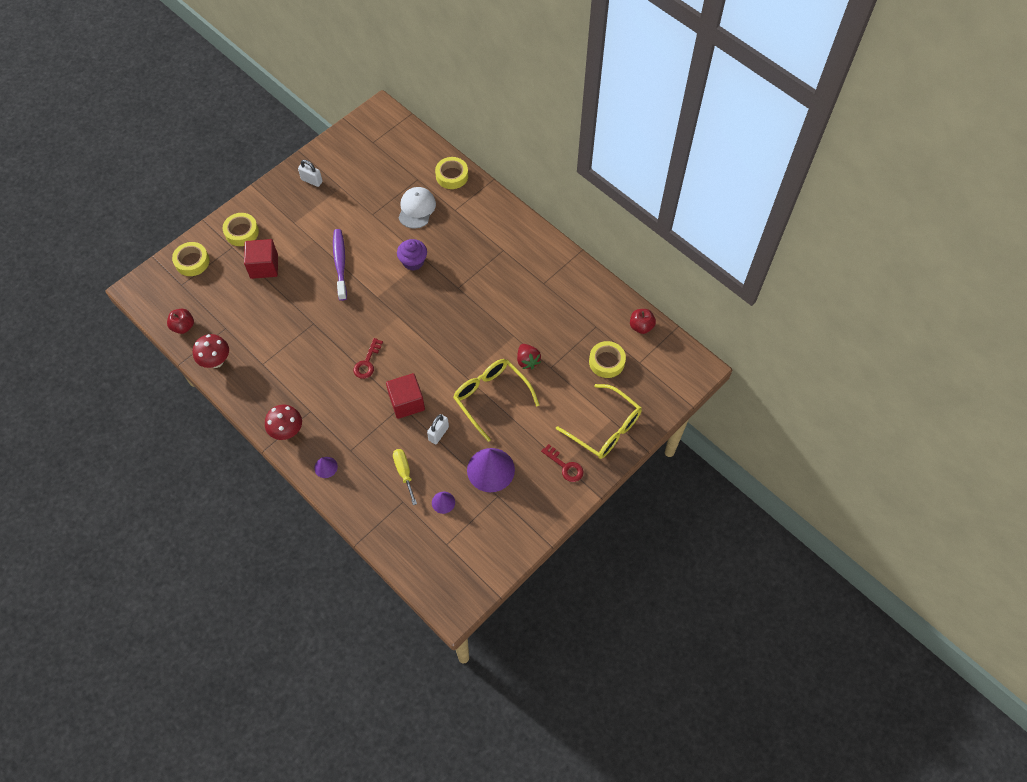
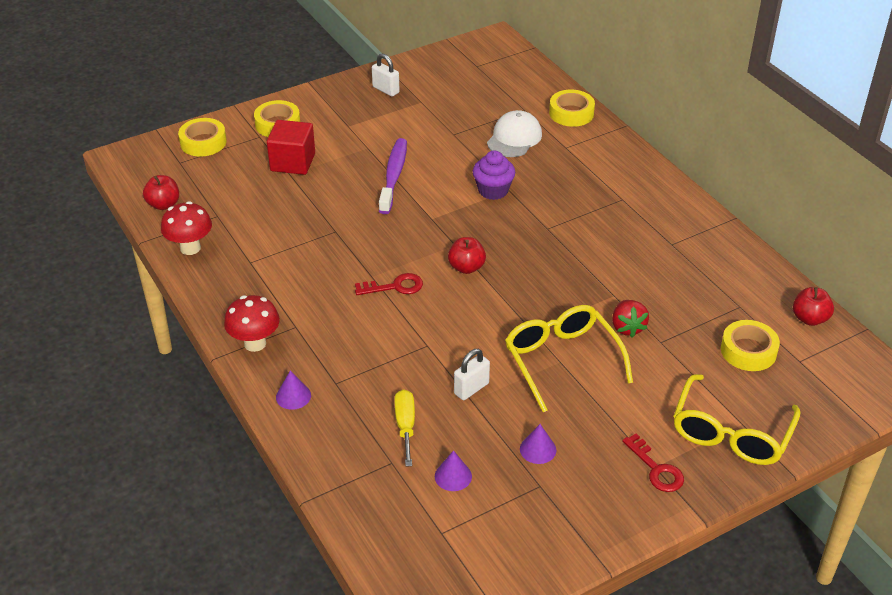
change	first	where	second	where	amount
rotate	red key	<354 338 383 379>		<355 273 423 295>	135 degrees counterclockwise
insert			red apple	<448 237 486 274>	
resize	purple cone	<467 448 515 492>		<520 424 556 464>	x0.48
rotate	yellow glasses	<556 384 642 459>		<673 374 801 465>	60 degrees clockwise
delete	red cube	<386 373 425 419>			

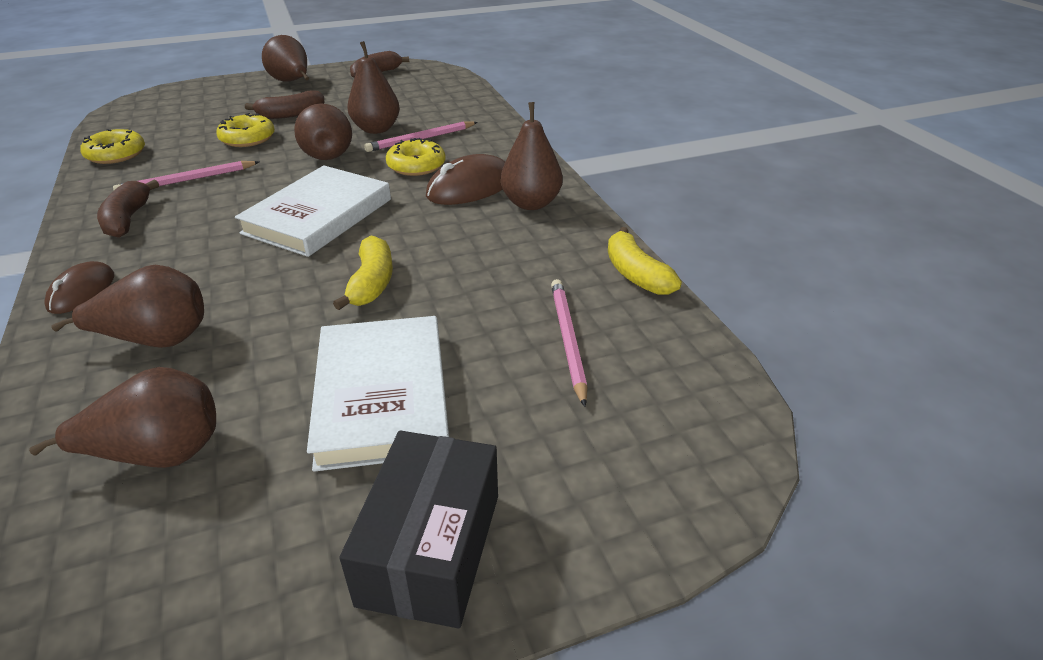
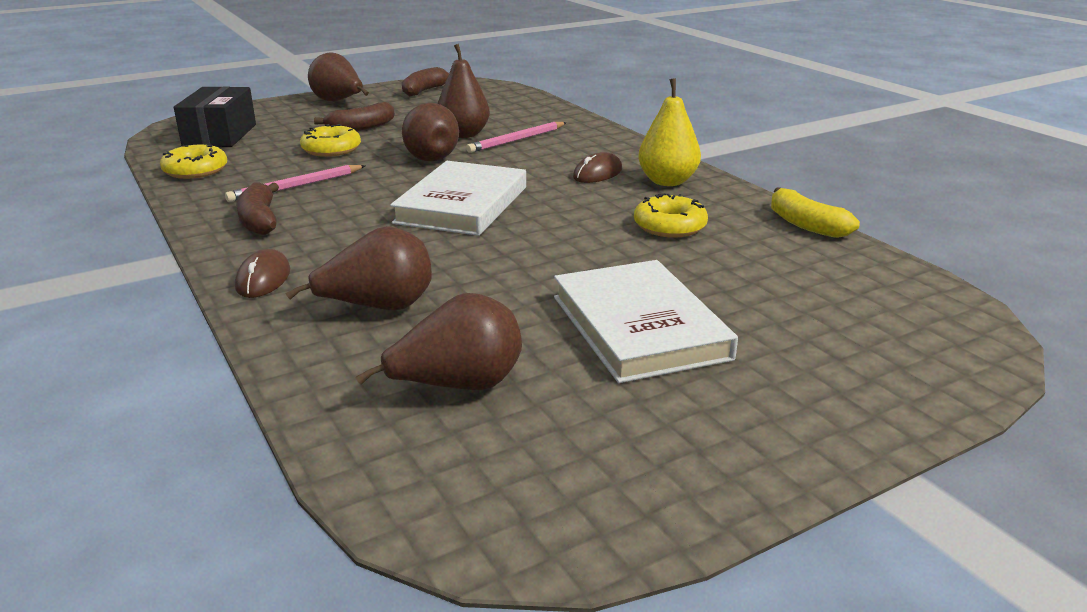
change	first	where	second	where	amount
move	black box	<339 431 498 628>		<174 87 256 147>	
resize	brown mouse	<426 154 505 205>		<573 152 622 183>	x0.64
move	yellow donut	<386 138 446 176>		<634 193 708 238>	
recolor	brown pear	<500 102 563 210>	yellow pear	<638 78 701 186>	
delete	yellow banana	<333 235 393 310>			
delete	pink pencil	<551 279 587 407>			

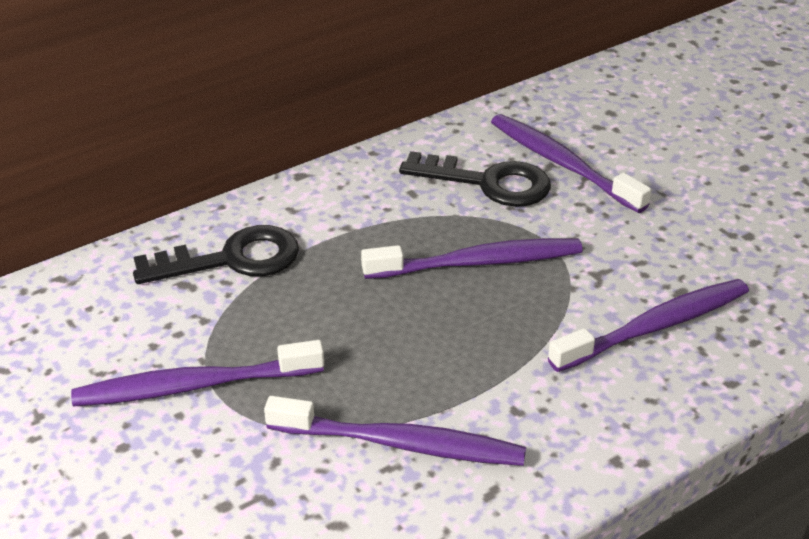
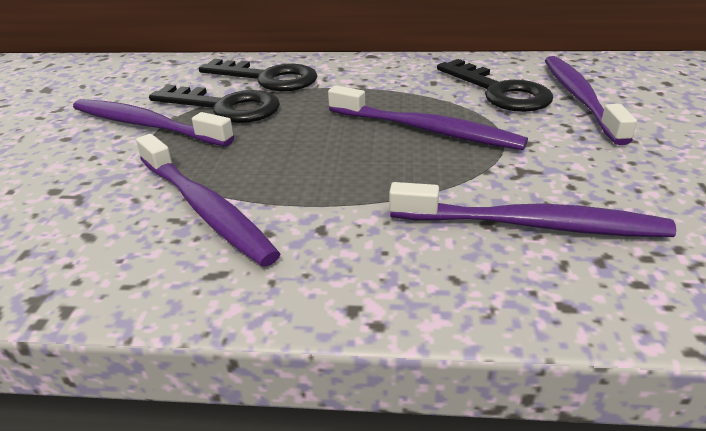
change	first	where	second	where	amount
insert			black key	<149 85 280 123>	

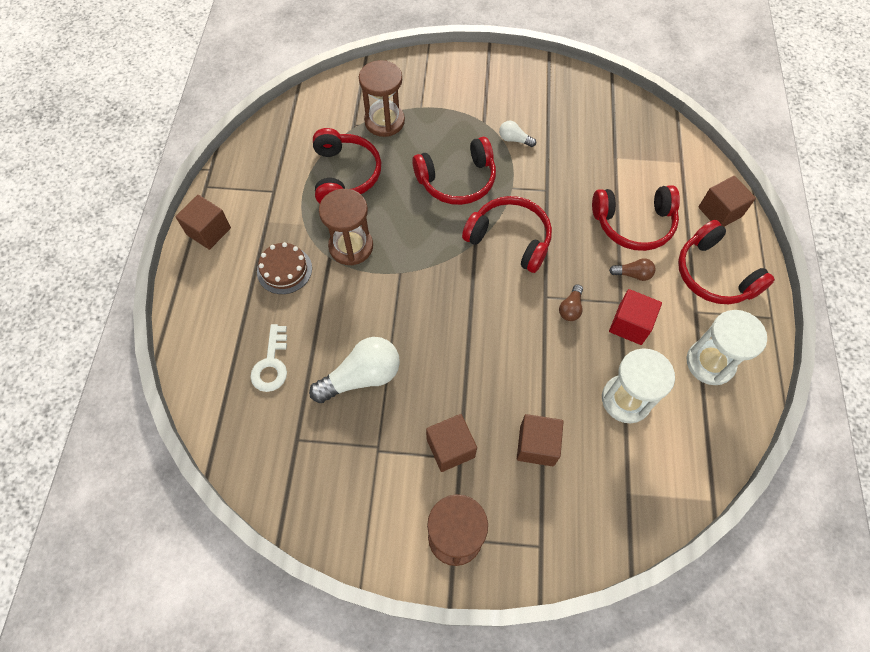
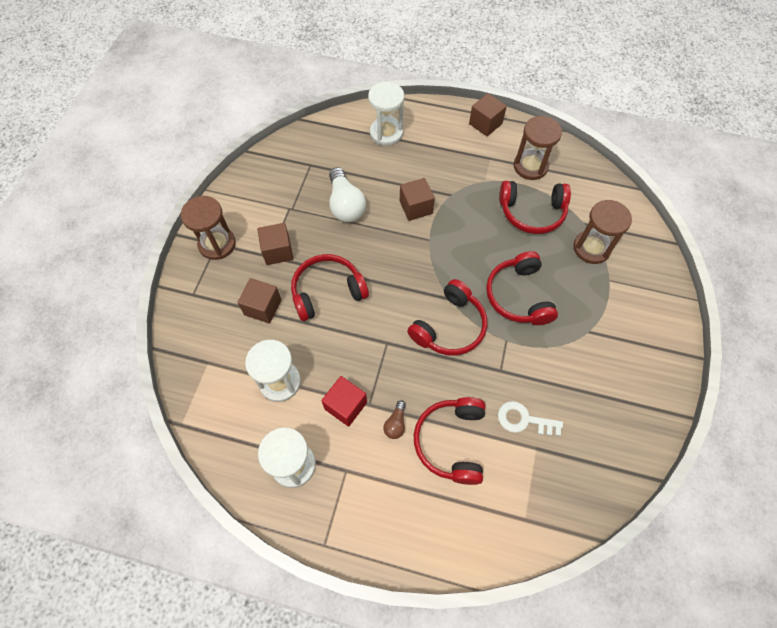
change	first	where	second	where	amount
move	red headphones	<678 220 775 304>		<291 254 369 321>	
insert			white hourglass	<368 82 404 146>	
move	brown cube	<699 176 756 227>		<400 178 435 221>	
move	white key	<250 324 287 392>		<498 401 563 436>	
move	brown hourglass	<319 189 373 265>		<514 116 562 180>	
delete	brown cake	<257 242 312 294>			
delete	white light bulb	<499 121 536 147>			
delete	brown light bulb	<559 284 583 321>			

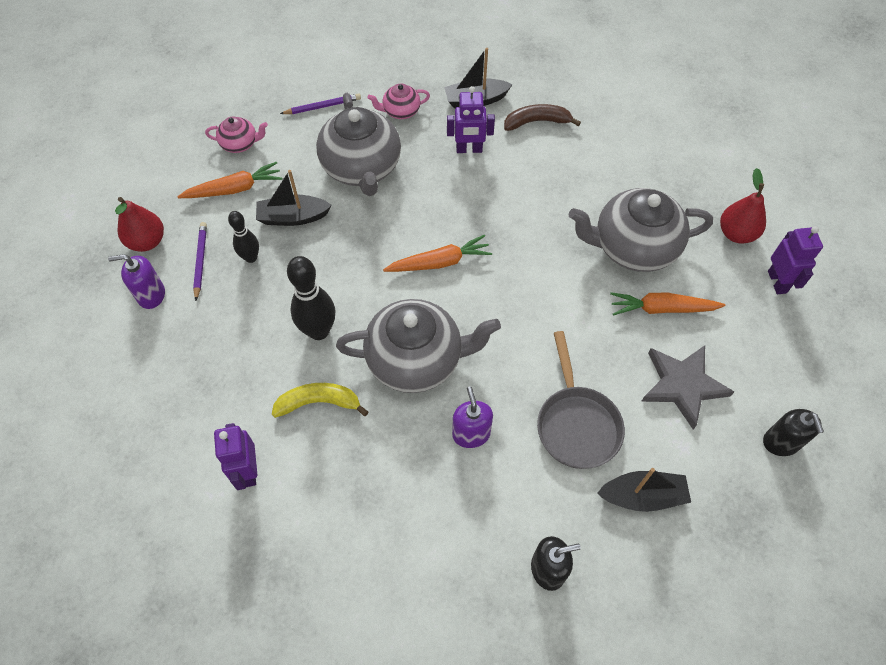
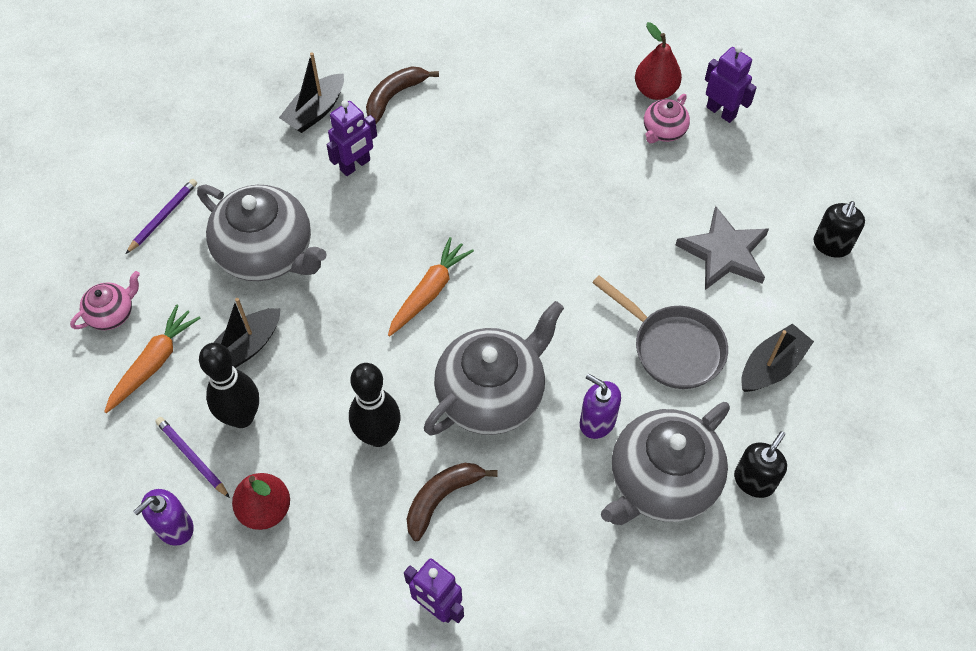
change	first	where	second	where	amount
resize	black bowling pin	<228 211 259 263>		<199 343 259 428>	x1.64
move	red pear	<115 197 164 252>		<232 473 290 530>	
recolor	yellow banana	<272 383 368 418>	brown banana	<407 463 498 541>	
move	grey teapot	<569 188 713 272>		<601 402 730 525>	
move	pink teapot	<367 84 430 119>		<644 94 690 143>	
rotate	black soap dispenser	<763 409 824 456>		<814 201 865 258>	75 degrees clockwise
delete	orange carrot	<610 292 726 315>			

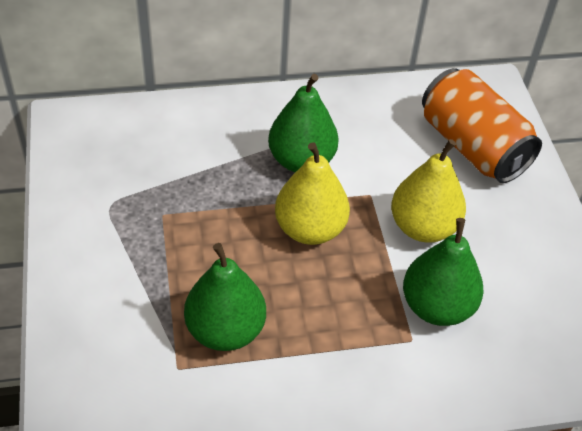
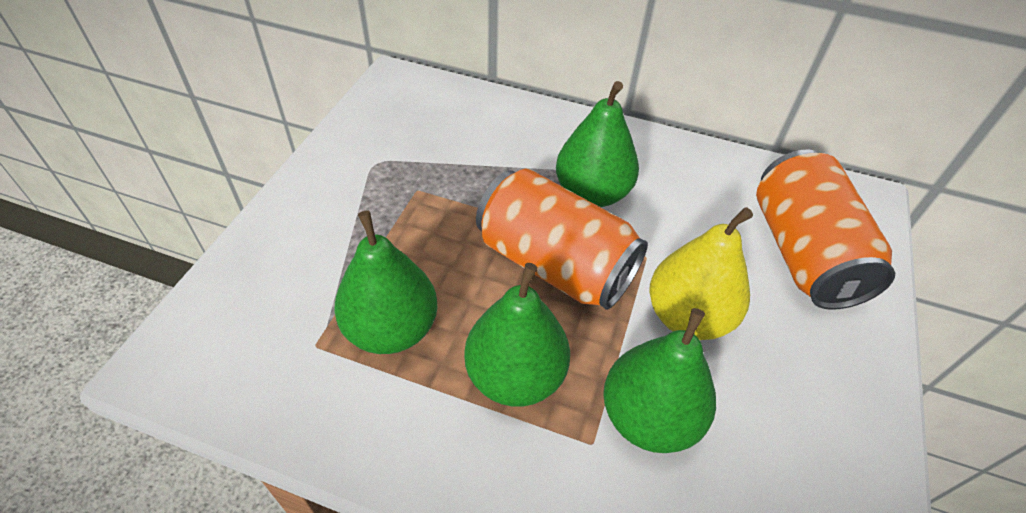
change	first	where	second	where	amount
insert			green pear	<464 263 570 407>	
replace	yellow pear	<275 142 350 245>	orange can	<476 168 648 310>	

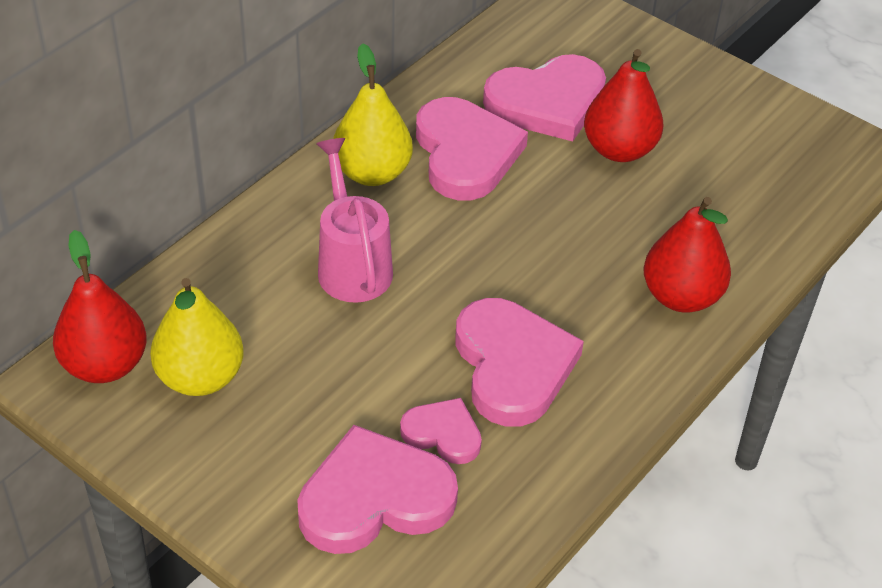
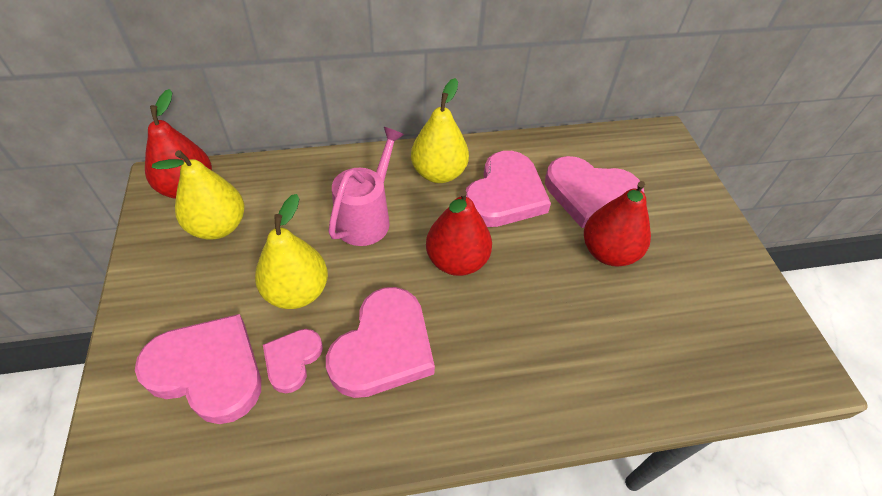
change	first	where	second	where	amount
insert			yellow pear	<255 194 328 309>	
rotate	pink heart	<400 398 482 464>		<263 329 323 393>	135 degrees counterclockwise
move	red pear	<644 197 731 313>		<426 190 492 276>	

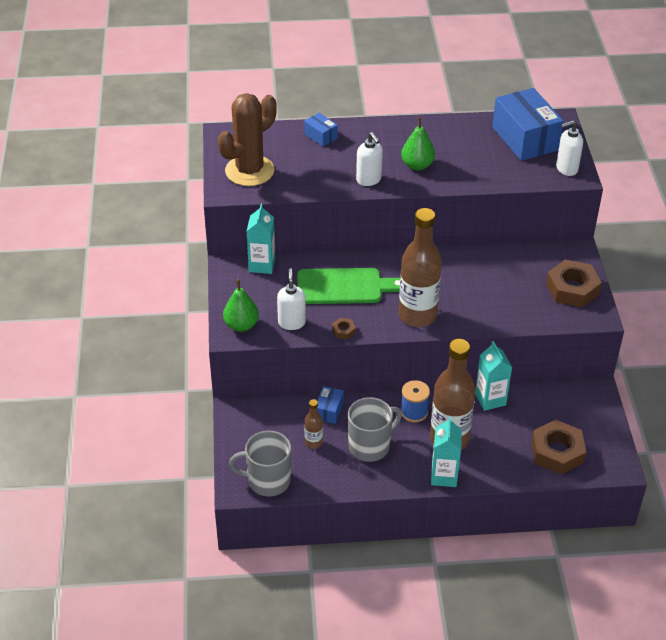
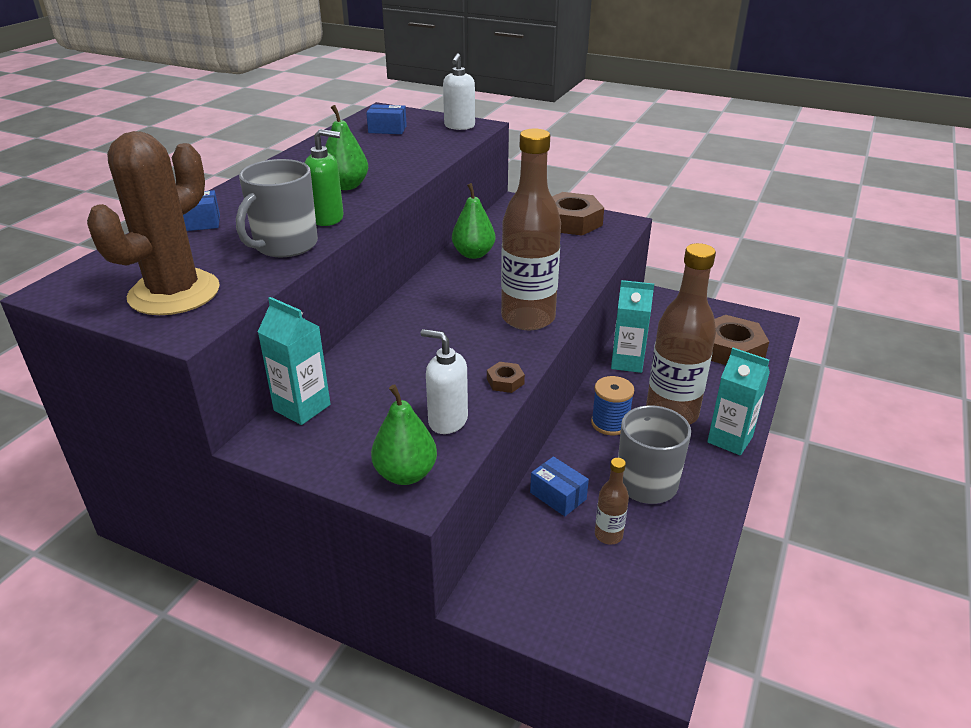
change	first	where	second	where	amount
rotate	brown cactus	<218 93 277 186>		<87 131 220 315>	45 degrees clockwise
move	grey mug	<229 431 291 497>		<236 159 318 257>	
recolor	white soap dispenser	<356 132 383 186>	green soap dispenser	<305 129 344 226>	
resize	blue box	<492 88 564 161>		<366 104 407 134>	x0.46
insert			green pear	<452 183 495 259>	
delete	green cutting board	<297 268 400 304>			

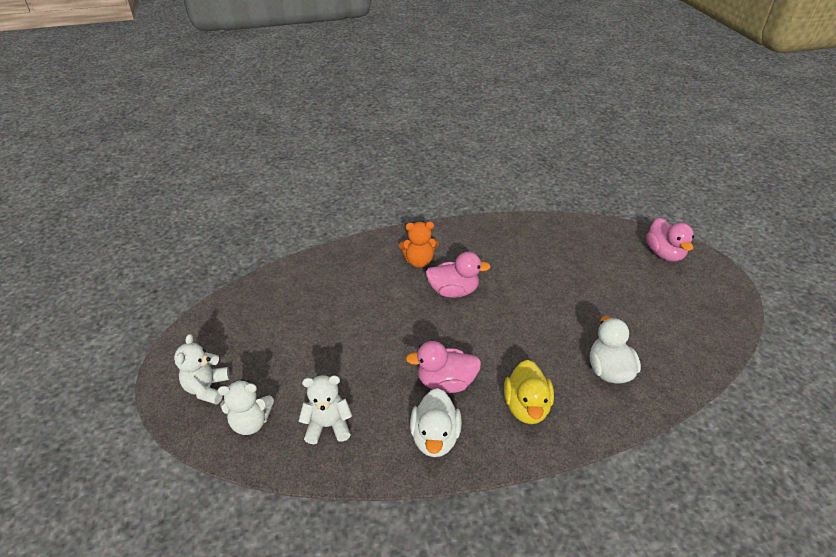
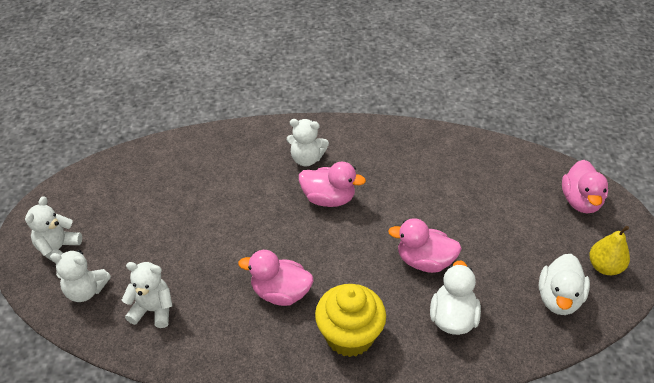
change	first	where	second	where	amount
recolor	orange teddy bear	<399 222 439 268>	white teddy bear	<287 119 329 166>	
replace	yellow duck	<504 360 554 424>	yellow cupcake	<315 284 386 357>	
insert			pink duck	<388 218 462 273>	
move	white duck	<410 388 462 457>		<539 254 590 315>	
insert			yellow pear	<589 226 630 275>	

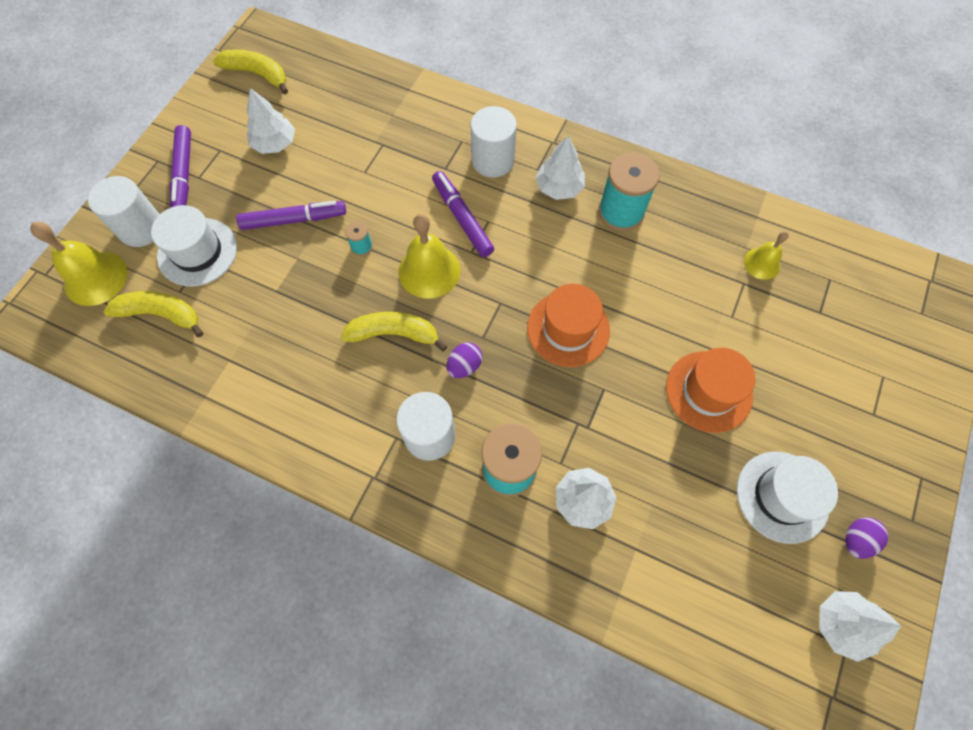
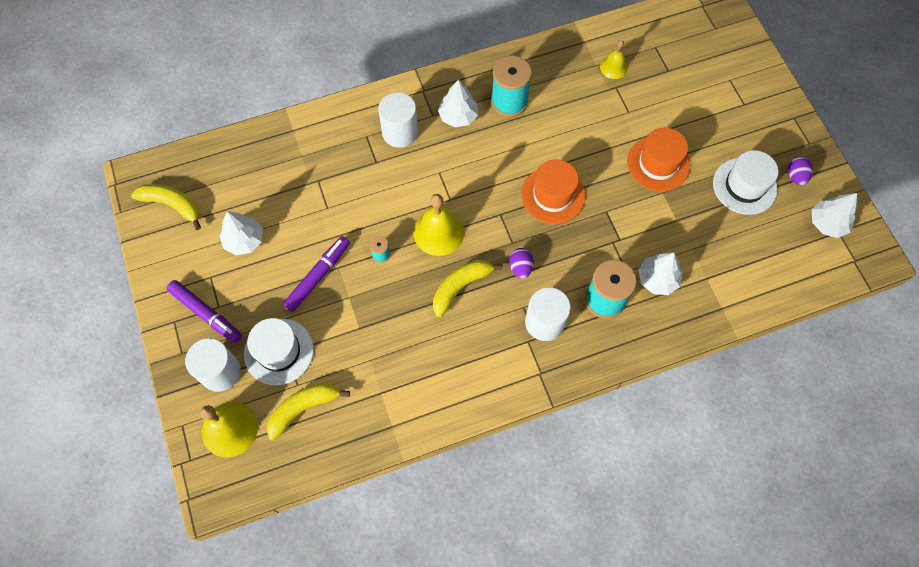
change	first	where	second	where	amount
rotate	yellow banana	<213 50 288 95>		<131 184 201 230>	45 degrees clockwise
delete	purple marker	<432 171 494 257>			

